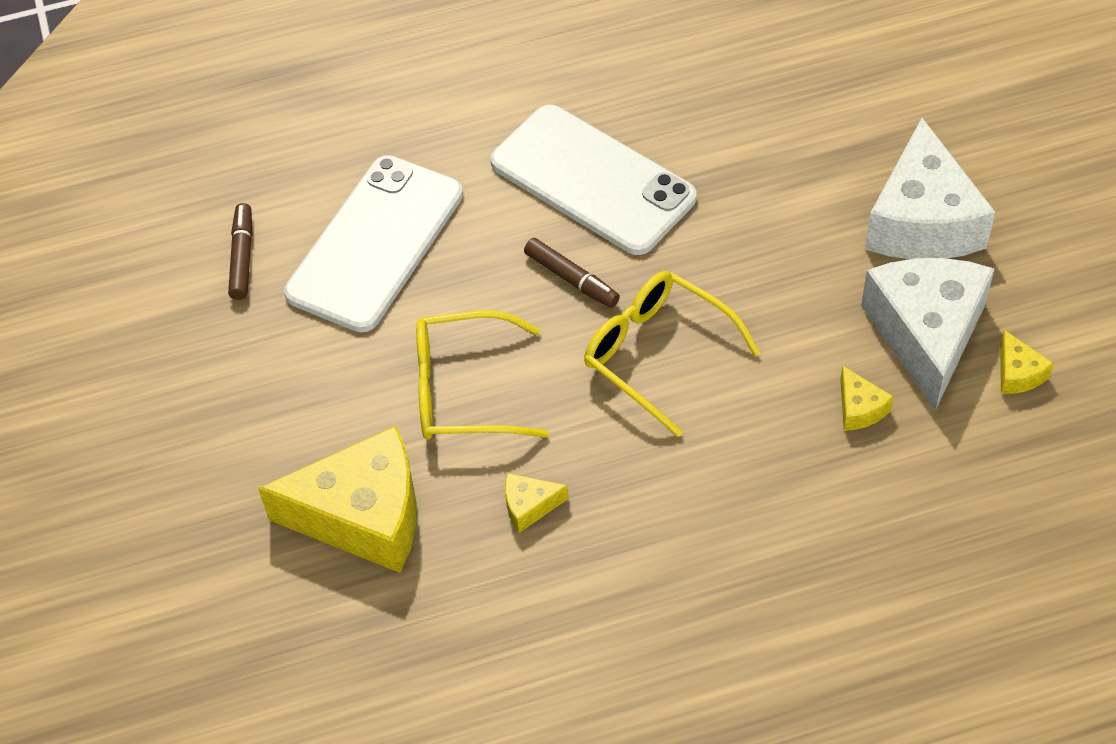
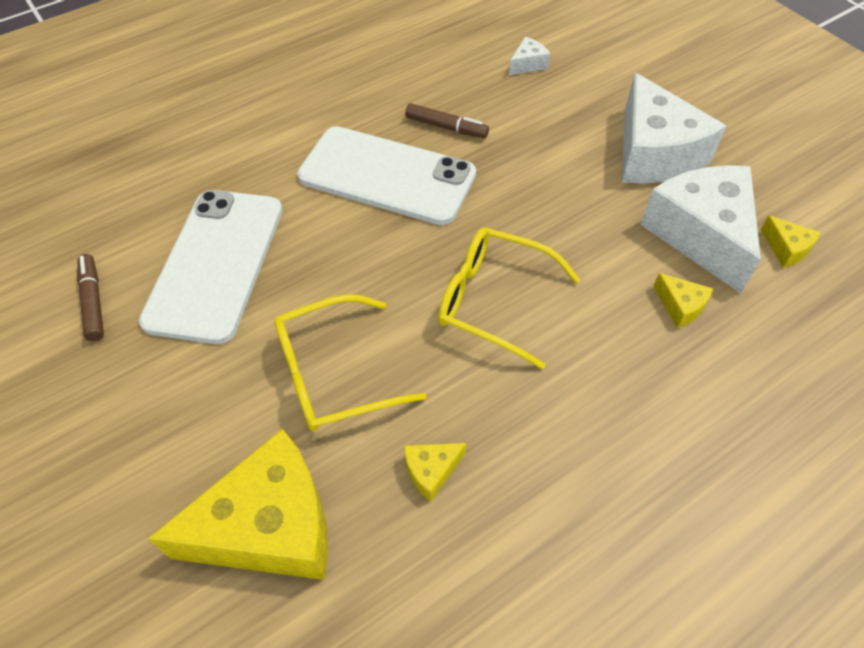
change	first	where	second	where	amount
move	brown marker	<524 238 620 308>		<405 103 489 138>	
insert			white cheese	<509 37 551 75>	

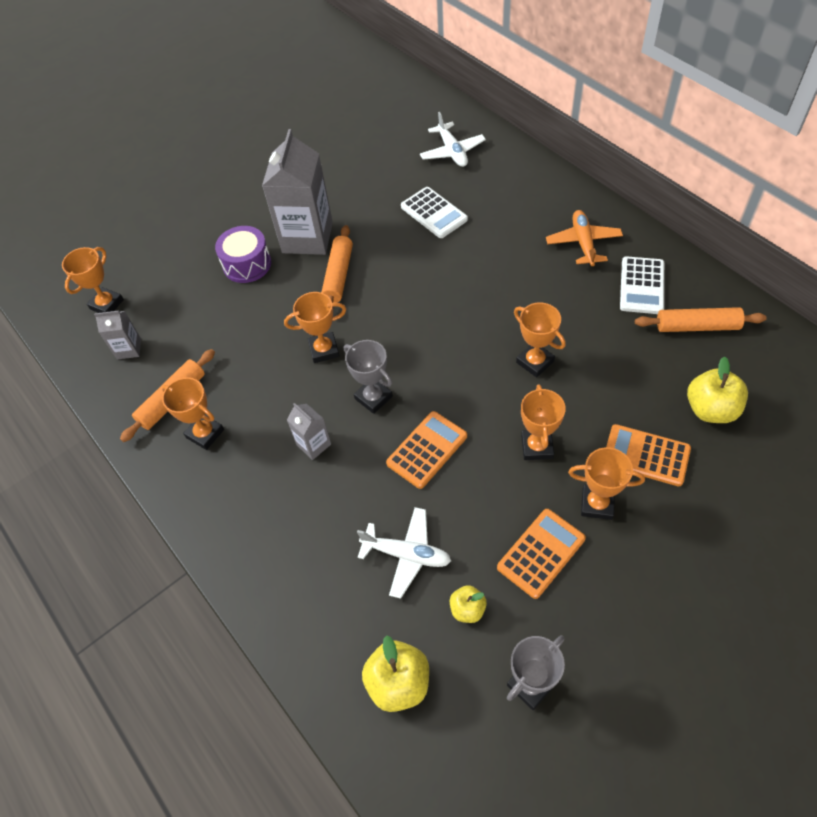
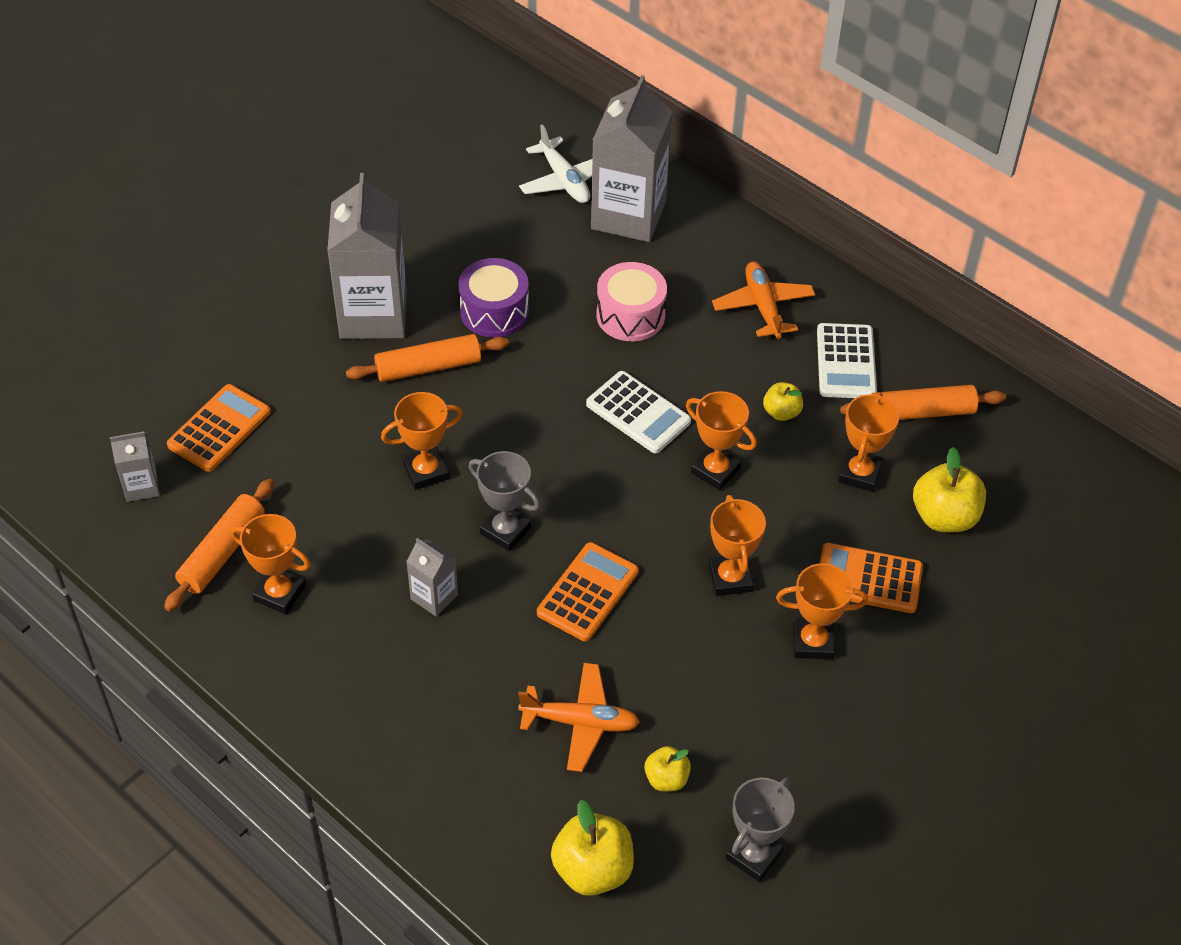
change	first	where	second	where	amount
move	orange calculator	<497 509 586 599>		<167 384 271 472>	
rotate	orange rolling pin	<321 225 353 310>		<346 334 509 382>	75 degrees clockwise
move	purple drum	<215 226 271 283>		<459 258 529 337>	
recolor	white plane	<357 507 451 599>	orange plane	<518 663 640 772>	
move	white calculator	<401 187 468 238>		<586 371 691 453>	
insert			grey carton	<591 75 673 242>	
insert			pink drum	<597 262 667 341>	
insert			yellow apple	<763 382 803 421>	
move	orange trophy	<62 247 124 313>		<838 392 899 492>	

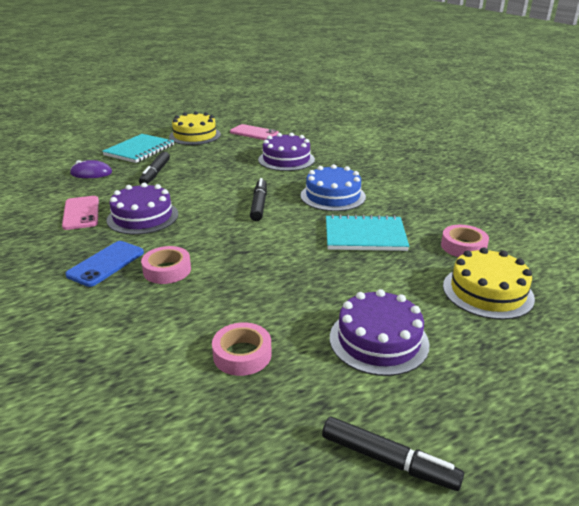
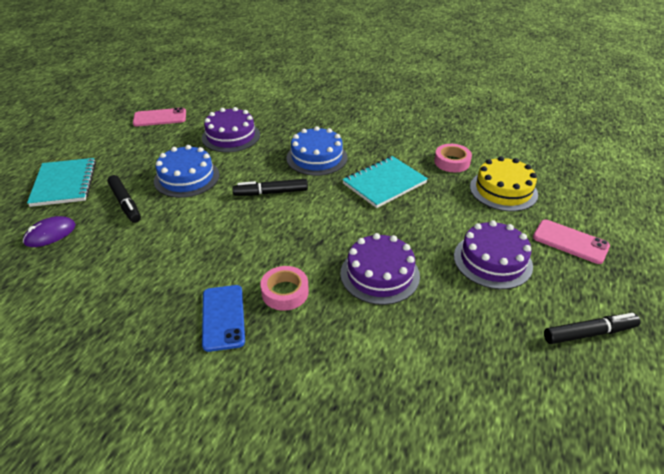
change	first	where	second	where	amount
insert			blue cake	<154 145 219 198>	
rotate	black marker	<250 178 267 221>		<232 179 308 196>	60 degrees counterclockwise
move	purple cake	<106 183 178 235>		<340 233 420 305>	
move	pink phone	<62 196 99 230>		<533 220 610 264>	
delete	yellow cake	<169 111 221 145>			
delete	pink tape	<212 322 272 376>			

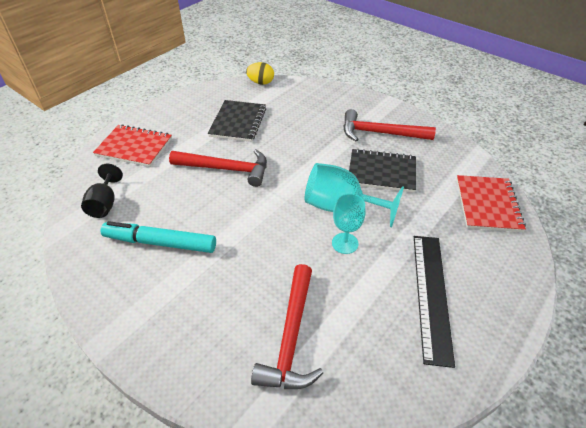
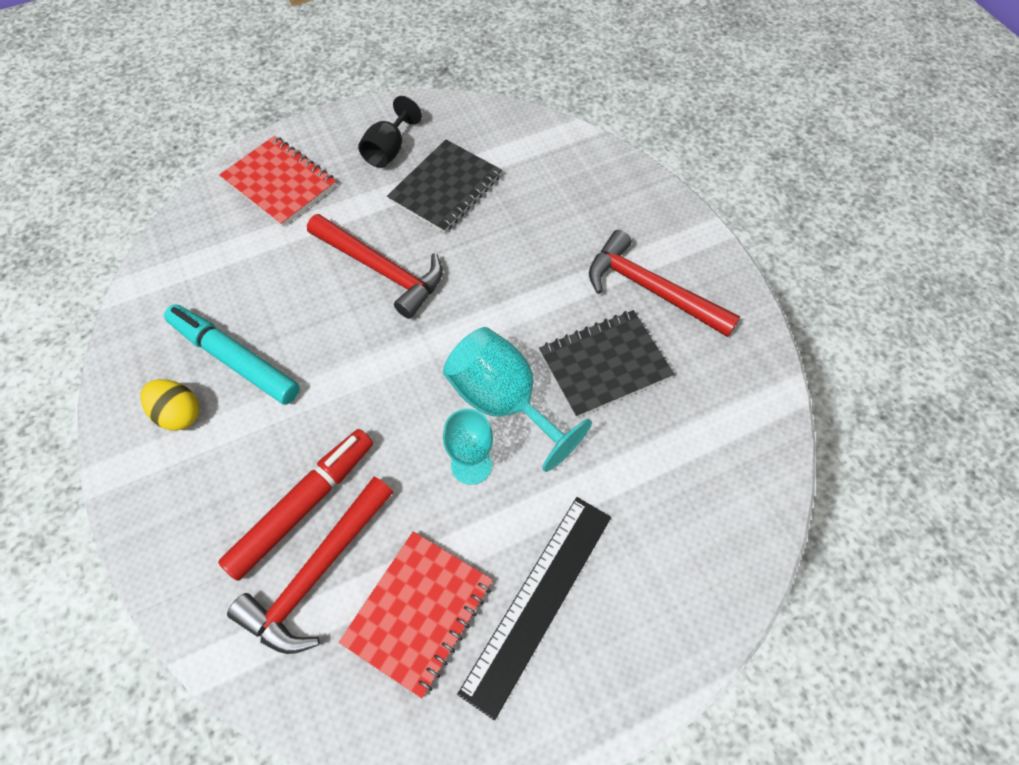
change	first	where	second	where	amount
move	yellow egg	<246 62 274 85>		<140 379 199 431>	
insert			red marker	<218 429 373 581>	
move	red notebook	<456 175 526 232>		<339 531 493 698>	
move	black goblet	<81 164 123 218>		<358 96 422 168>	
rotate	black notebook	<349 148 416 193>		<539 310 674 418>	60 degrees counterclockwise

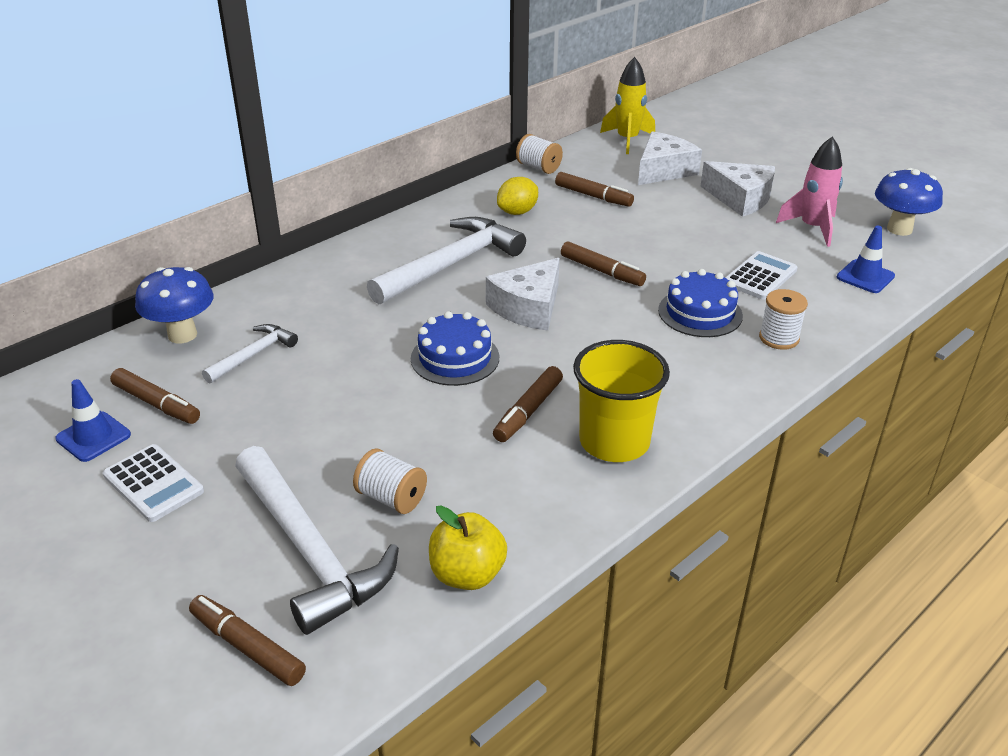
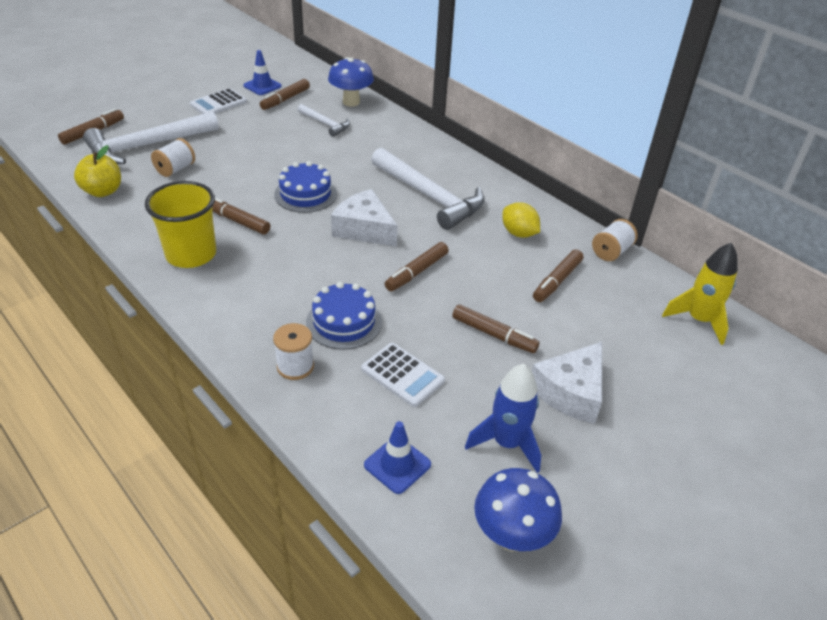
change	first	where	second	where	amount
insert			brown marker	<452 304 540 353>	
recolor	pink rocket	<776 136 843 247>	blue rocket	<465 364 541 473>	
delete	white cheese	<638 131 702 185>			

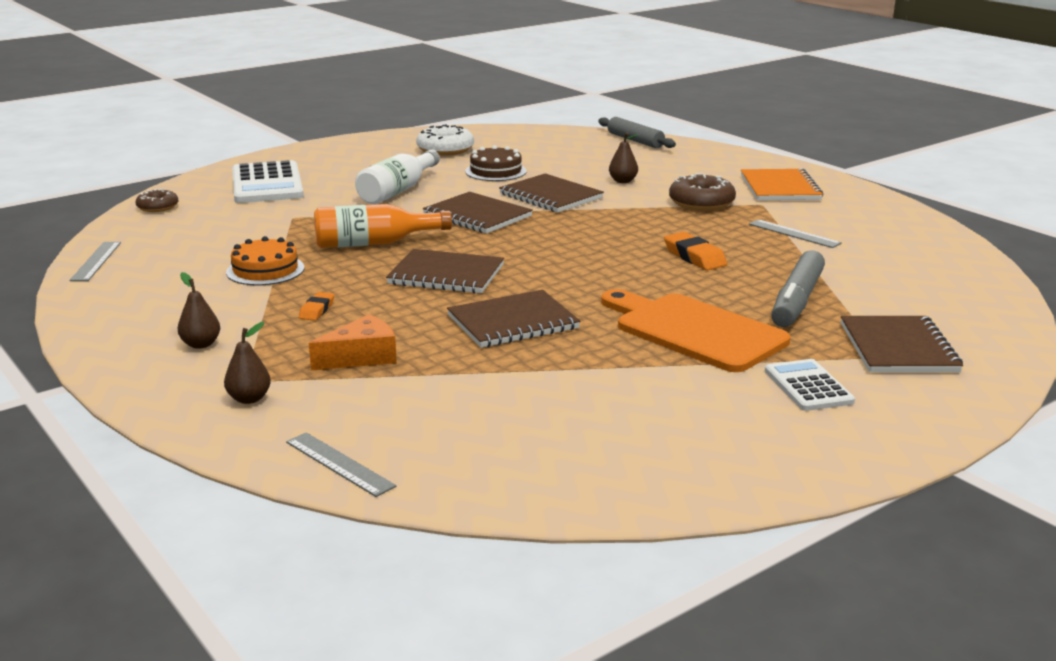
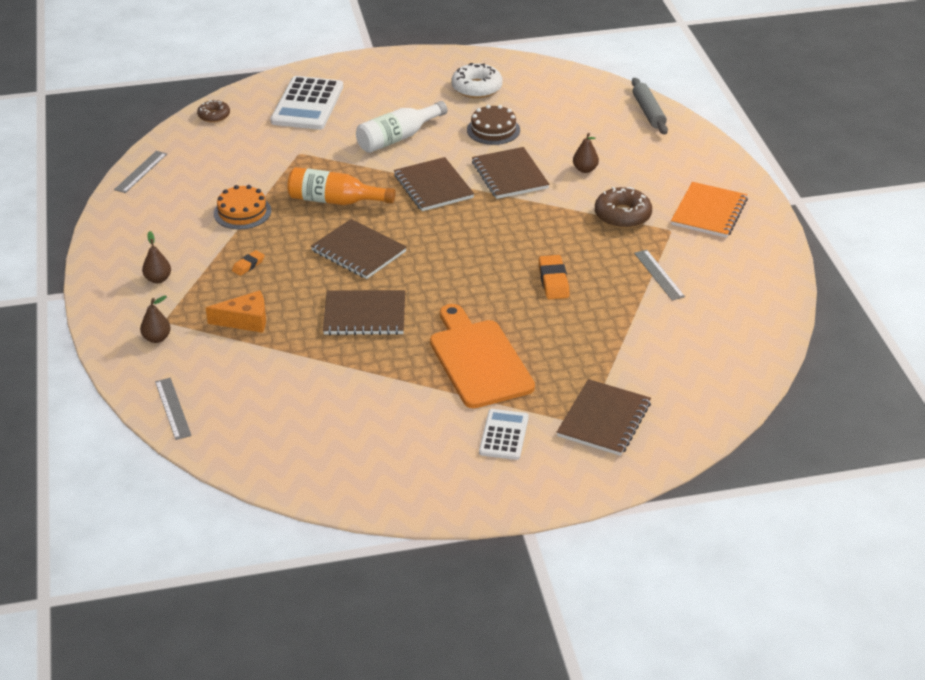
change	first	where	second	where	amount
delete	grey marker	<771 250 825 327>			

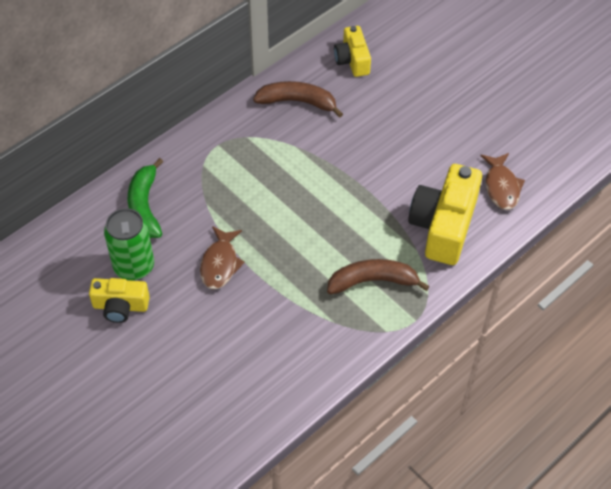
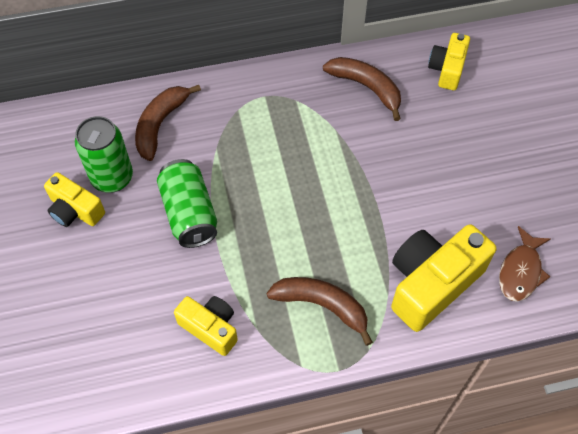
change	first	where	second	where	amount
recolor	green banana	<128 158 163 238>	brown banana	<135 85 201 161>	
replace	brown fish	<200 226 245 289>	green can	<157 159 217 248>	
insert			yellow camera	<174 296 238 356>	

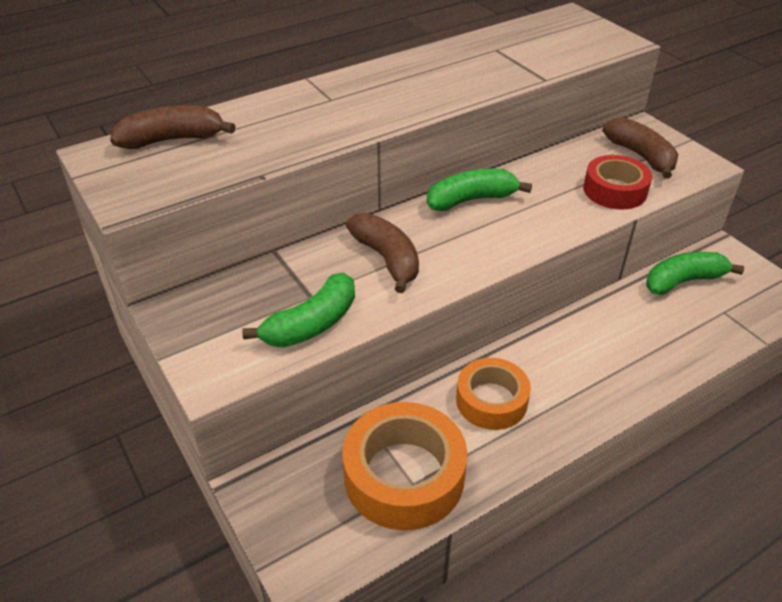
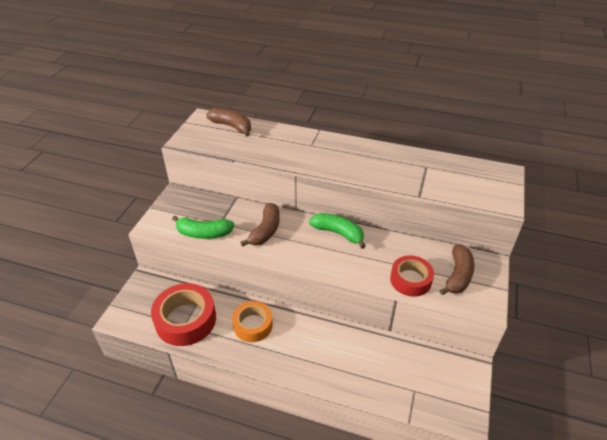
change	first	where	second	where	amount
recolor	orange tape	<342 402 467 530>	red tape	<151 283 216 346>	
delete	green banana	<646 252 744 295>			

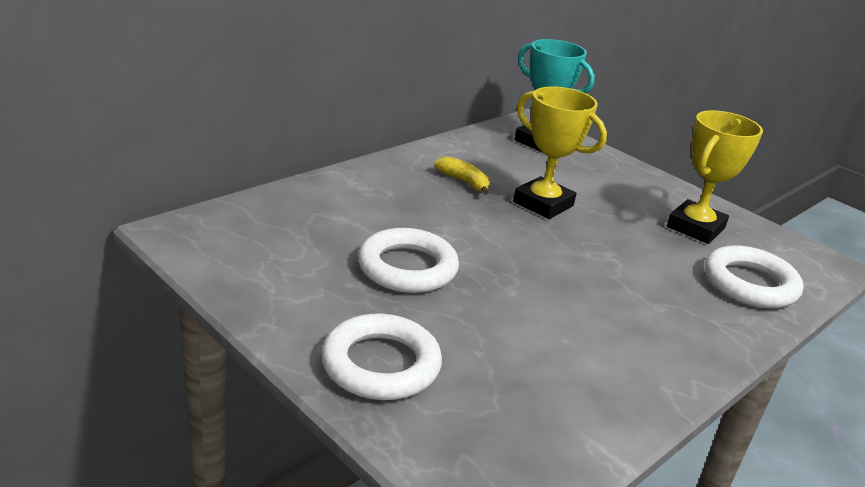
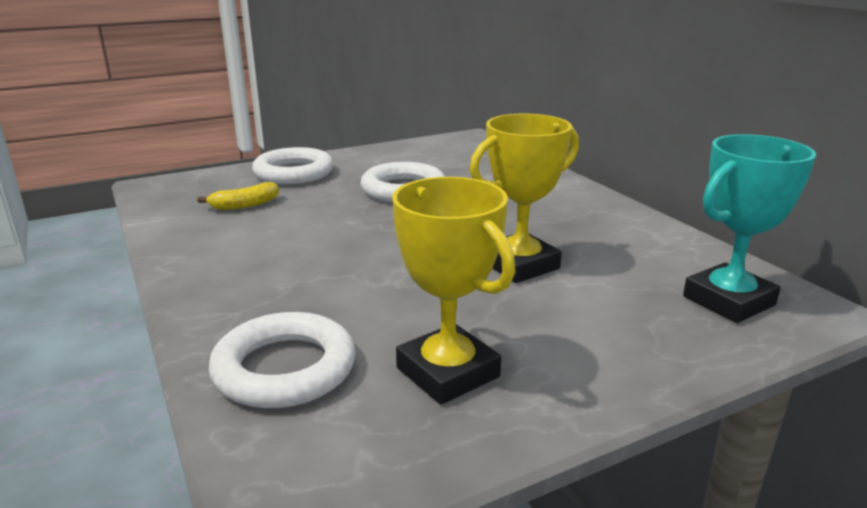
change	first	where	second	where	amount
move	yellow banana	<434 156 490 195>		<197 182 279 210>	

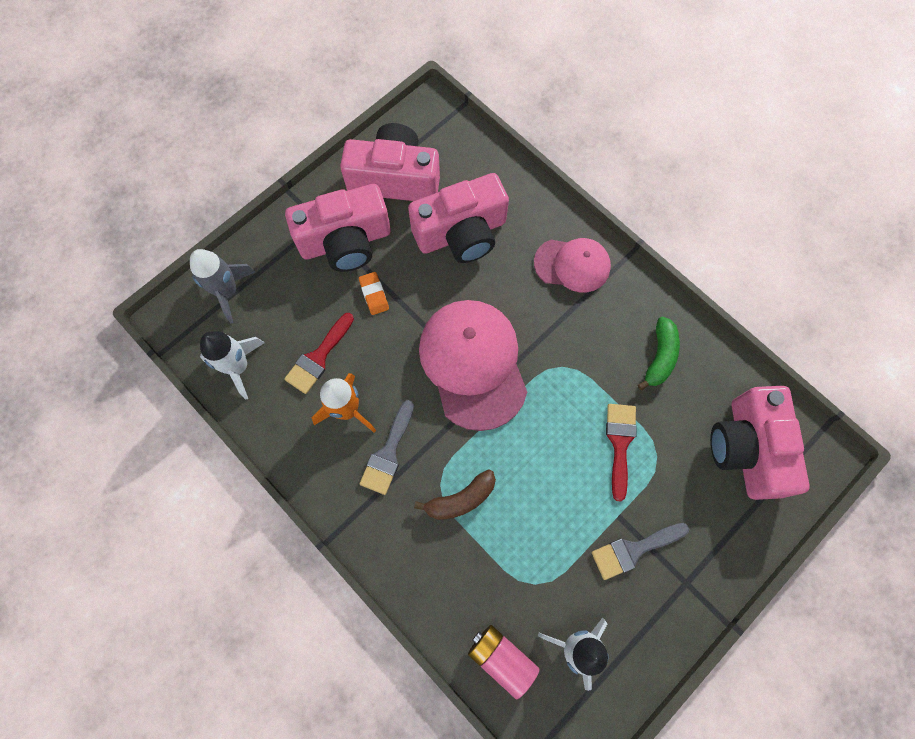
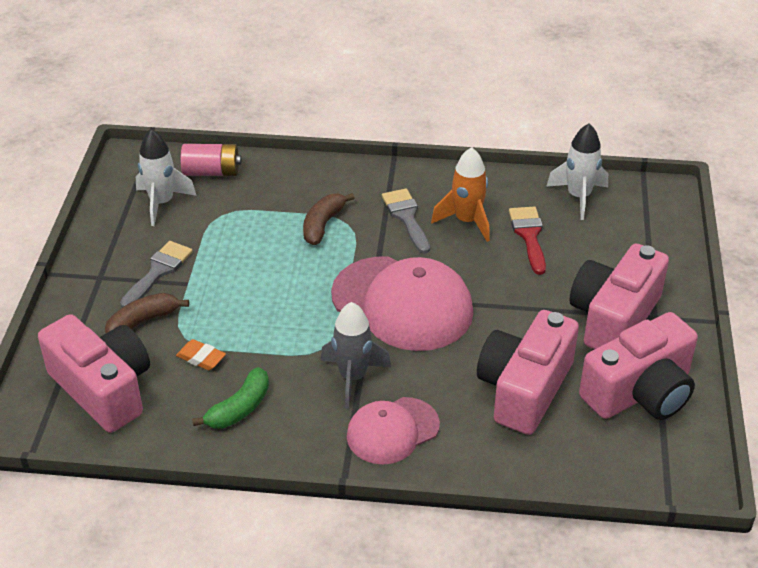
change	first	where	second	where	amount
insert			brown banana	<105 293 189 333>	
move	orange eraser	<359 272 389 315>		<176 339 226 370>	
rotate	green banana	<638 317 680 390>		<192 367 269 429>	120 degrees counterclockwise
move	grey rocket	<190 249 255 323>		<320 302 391 409>	
delete	red brush	<606 404 637 502>			

